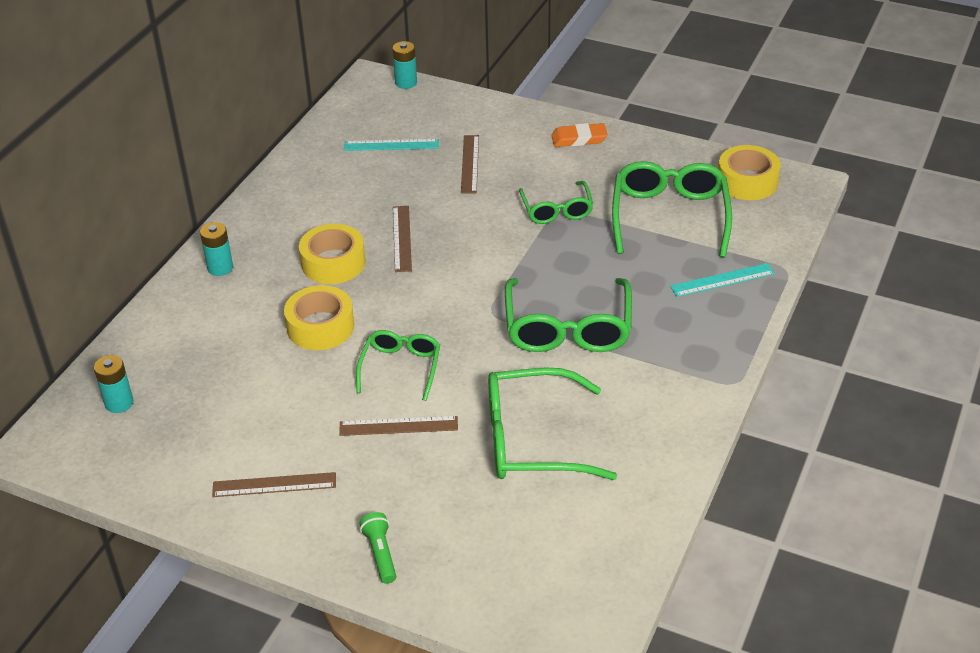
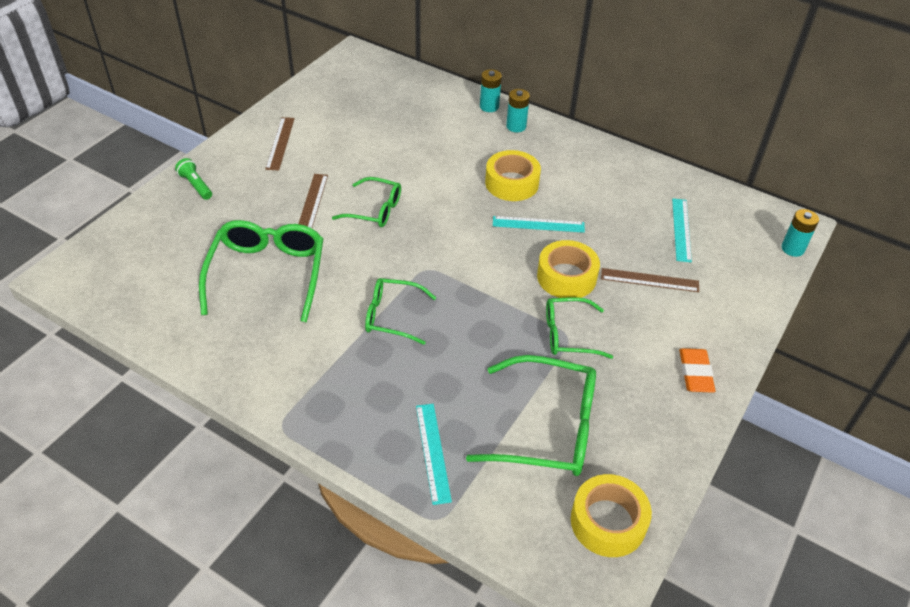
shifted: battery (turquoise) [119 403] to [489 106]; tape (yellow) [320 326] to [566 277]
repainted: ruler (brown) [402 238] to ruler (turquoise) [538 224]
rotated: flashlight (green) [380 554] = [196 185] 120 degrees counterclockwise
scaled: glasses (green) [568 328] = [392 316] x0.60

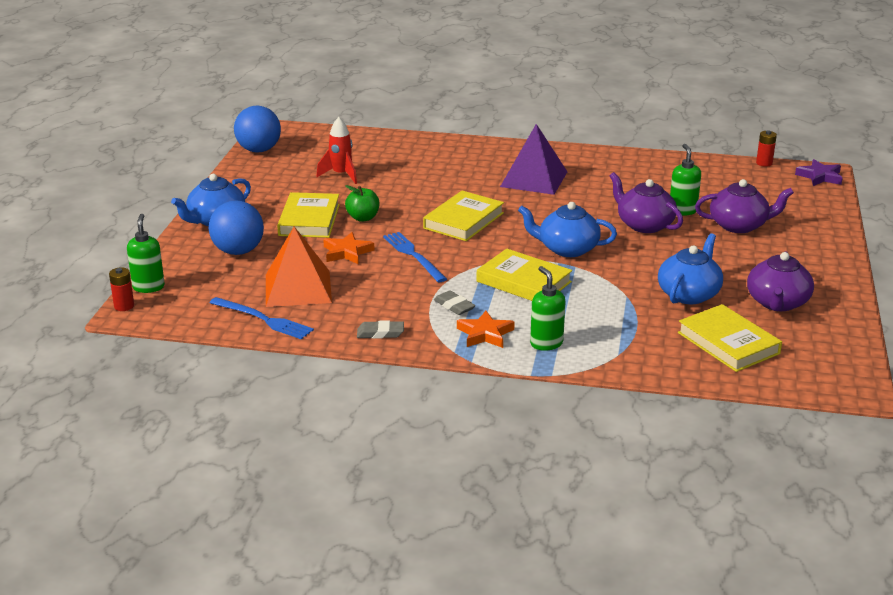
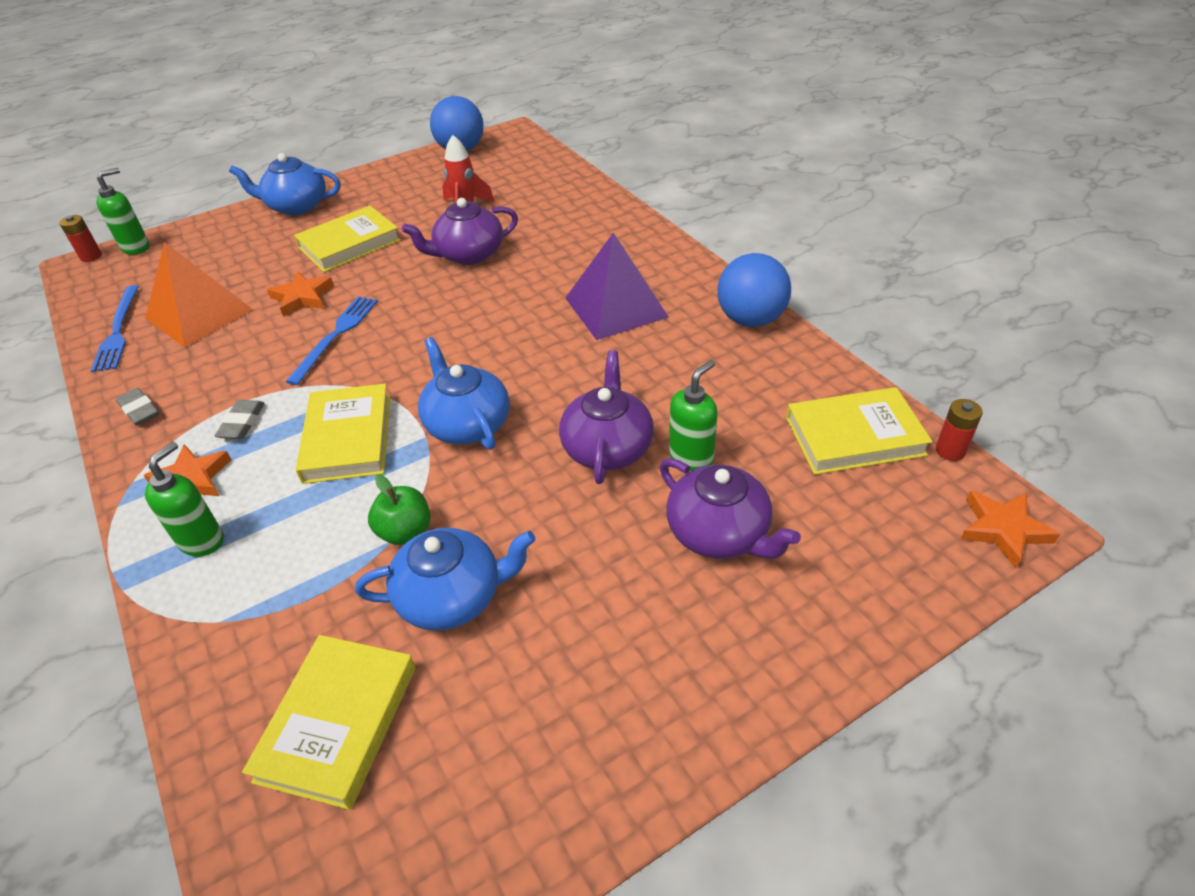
shifted: apple (green) [363 218] to [405 531]; teapot (purple) [777 303] to [468 254]; ball (blue) [238 251] to [750 319]; book (yellow) [463 220] to [854 436]
repainted: star (purple) [820 176] to star (orange) [1003 530]

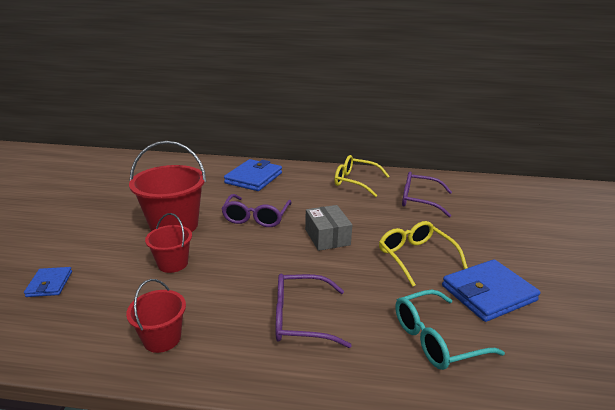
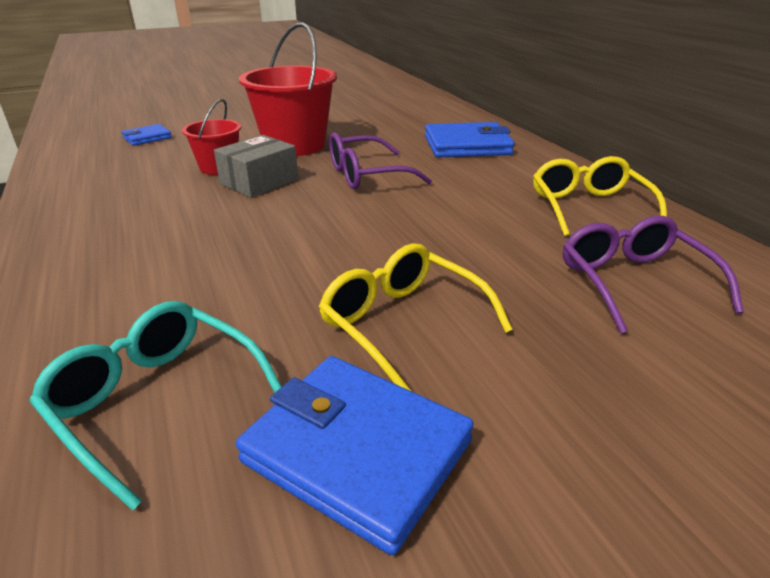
gone: bucket (red) [162 338]; glasses (purple) [301 318]
shifted: box (grey) [327 237] to [259 181]
rotated: glasses (yellow) [416 257] = [403 324] 75 degrees counterclockwise

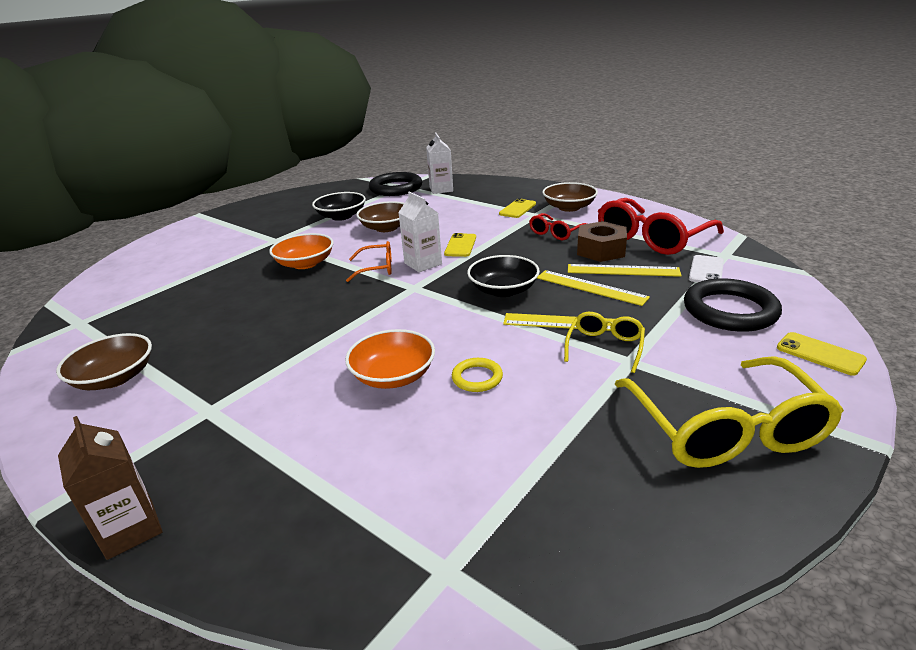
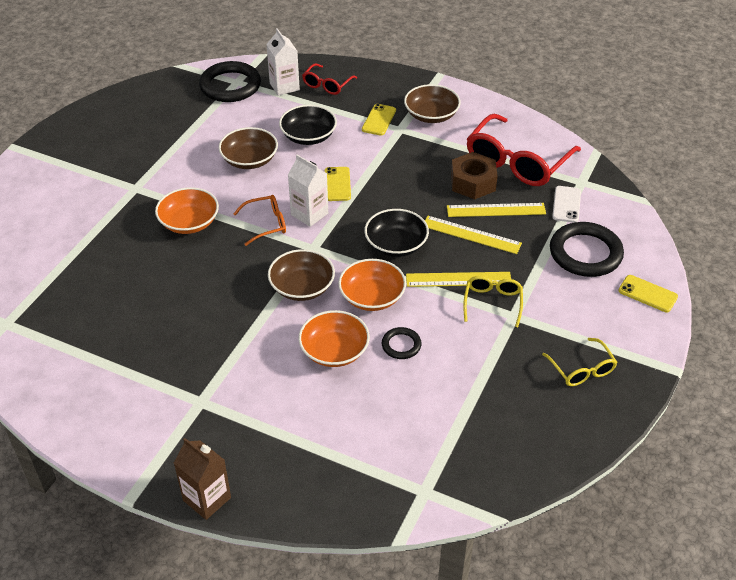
new: bowl (orange) [372 297]
shifted: bowl (brown) [114 378] to [302 287]; bowl (black) [341 216] to [308 136]; glasses (red) [555 233] to [327 85]
repainted: ring (yellow) [477 378] to ring (black) [401 345]
scaled: glasses (yellow) [725 429] = [582 370] x0.51

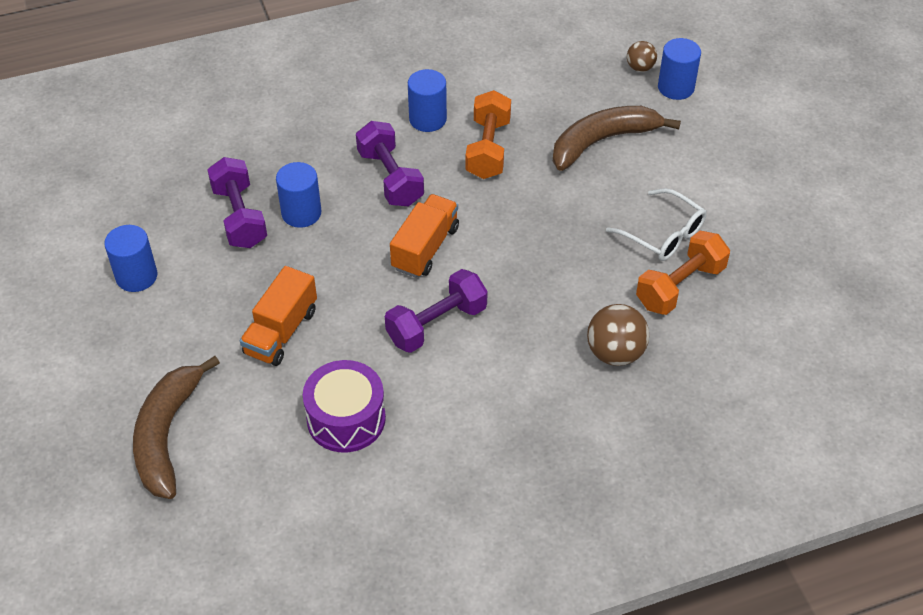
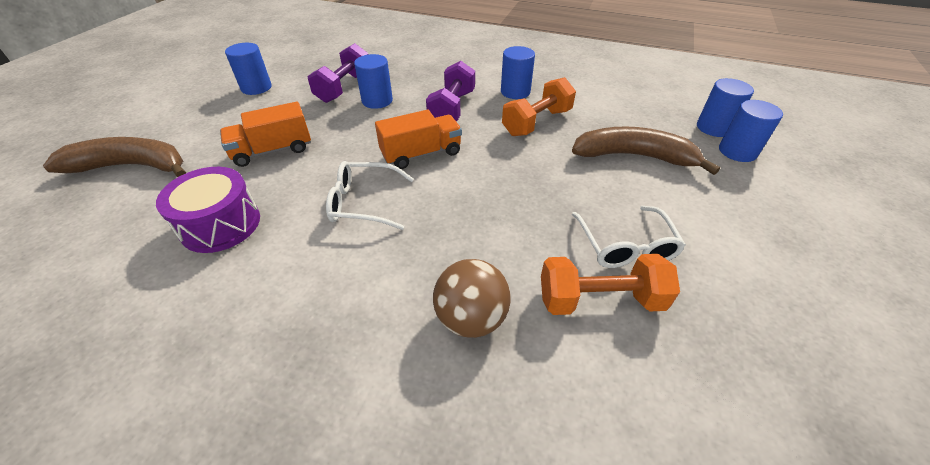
swapped: dumbbell (purple) [437 324] to glasses (white) [363 203]; ball (brown) [640 67] to cylinder (blue) [713 128]
rotated: banana (brown) [167 434] = [132 166] 45 degrees clockwise

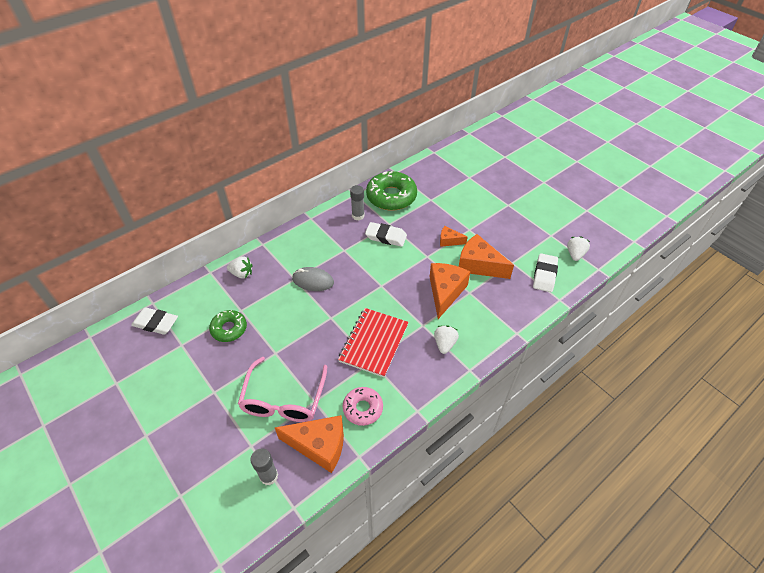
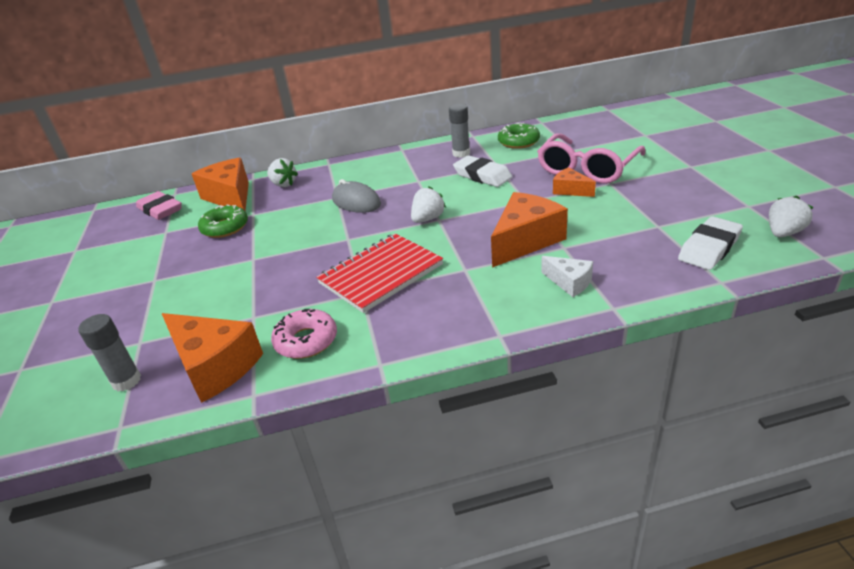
new: cheese (white) [569 282]
shifted: cheese (orange) [479 265] to [230 197]; strawberry (white) [444 344] to [428 219]; glasses (pink) [283 399] to [587 169]
repainted: eraser (white) [156 323] to eraser (pink) [160 210]
scaled: donut (green) [391 197] = [518 142] x0.58

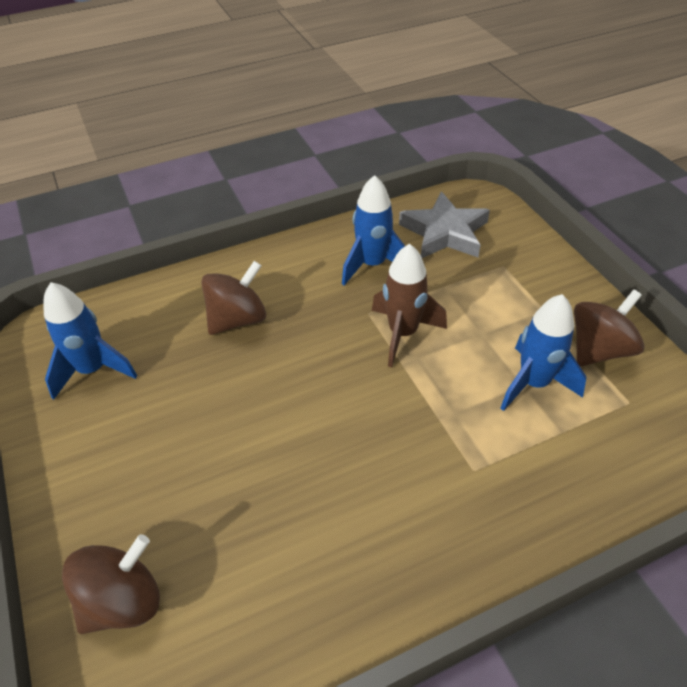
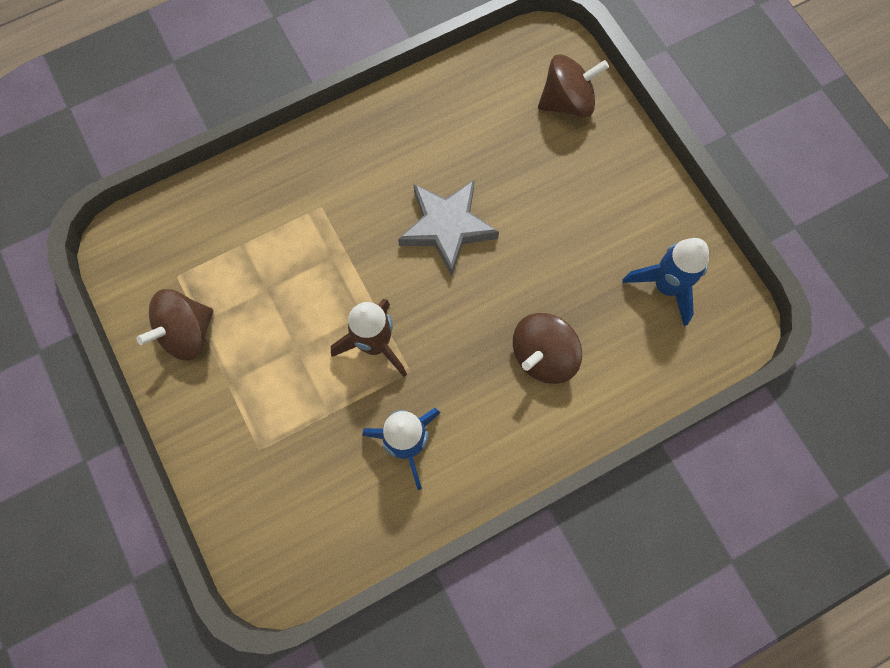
gone: rocket (blue) [533 383]
shifted: star (grey) [444 232] to [447 227]
rotated: spinning top (brown) [123 601] = [567 102] 150 degrees counterclockwise

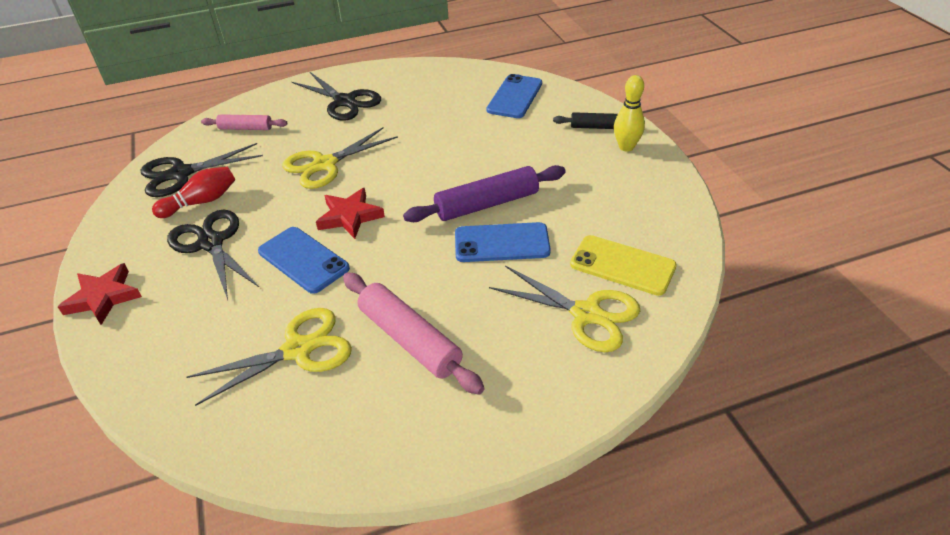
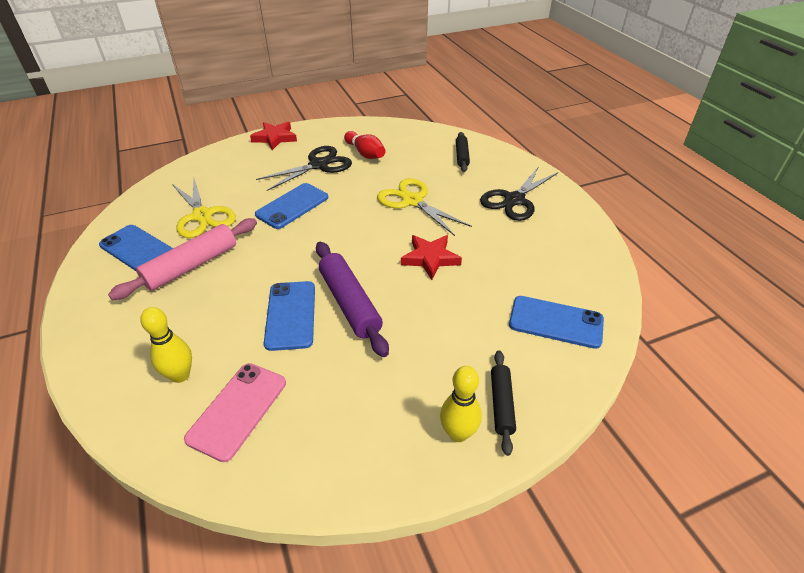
gone: scissors (black) [181 174]
new: phone (blue) [138 249]
shifted: star (red) [350 216] to [430 258]
swapped: scissors (yellow) [586 314] to bowling pin (yellow) [180 375]
repainted: phone (yellow) [622 265] to phone (pink) [238 410]; rolling pin (pink) [246 128] to rolling pin (black) [462 156]

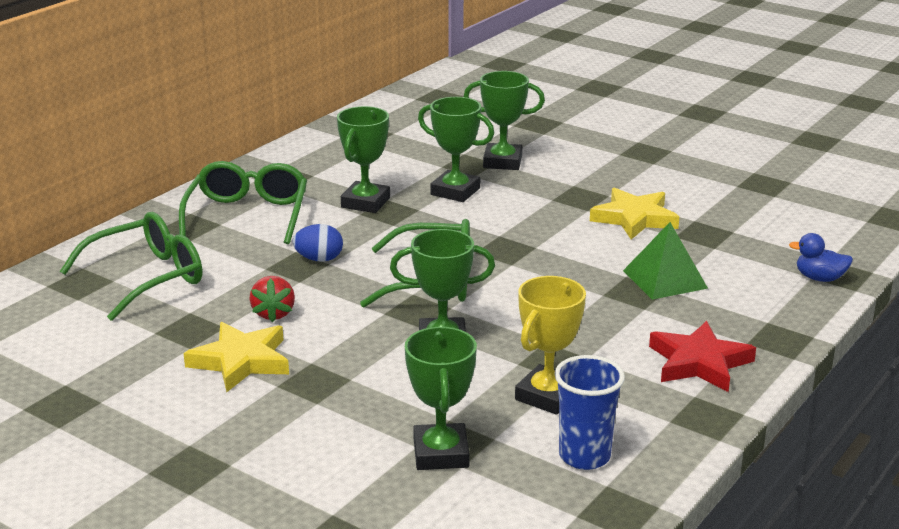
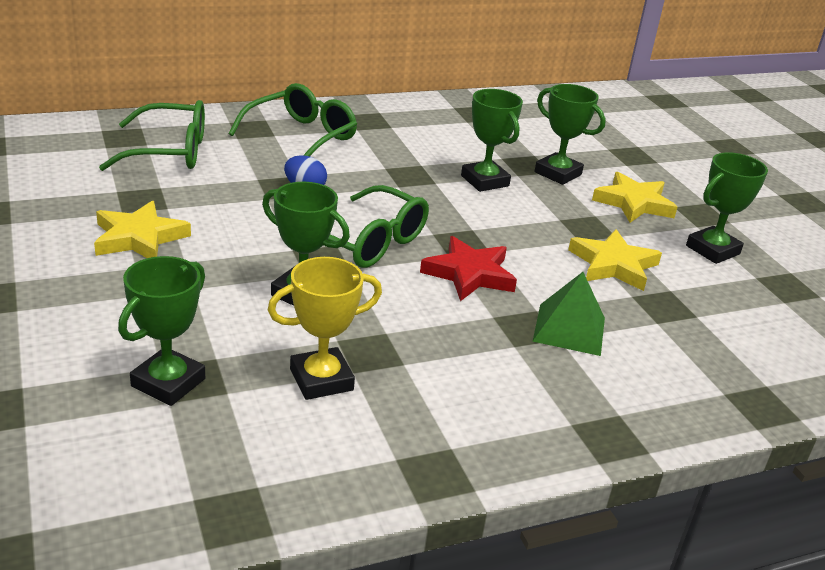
gone: strawberry (red) [273 313]; cup (blue) [584 456]; duck (blue) [819 278]
new: star (yellow) [633 203]
shifted: star (red) [699 362] to [469 274]; trophy (green) [365 202] to [712 250]

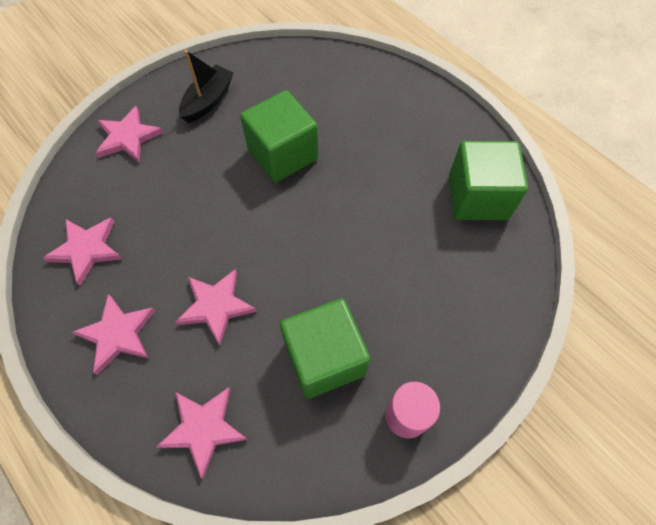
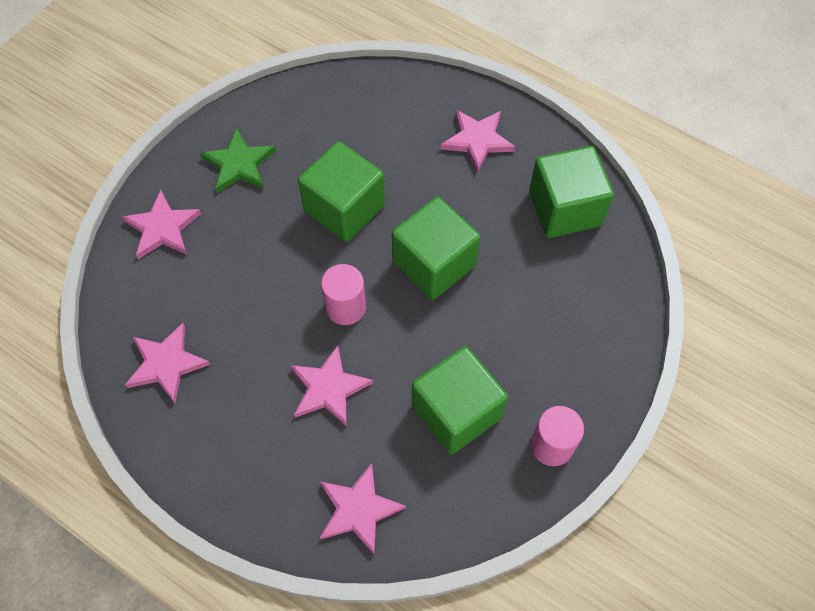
new: cylinder (pink) [345 307]; cube (green) [434 263]
shifted: star (pink) [117 334] to [477 140]
swapped: boat (black) [208 101] to star (green) [239 164]

